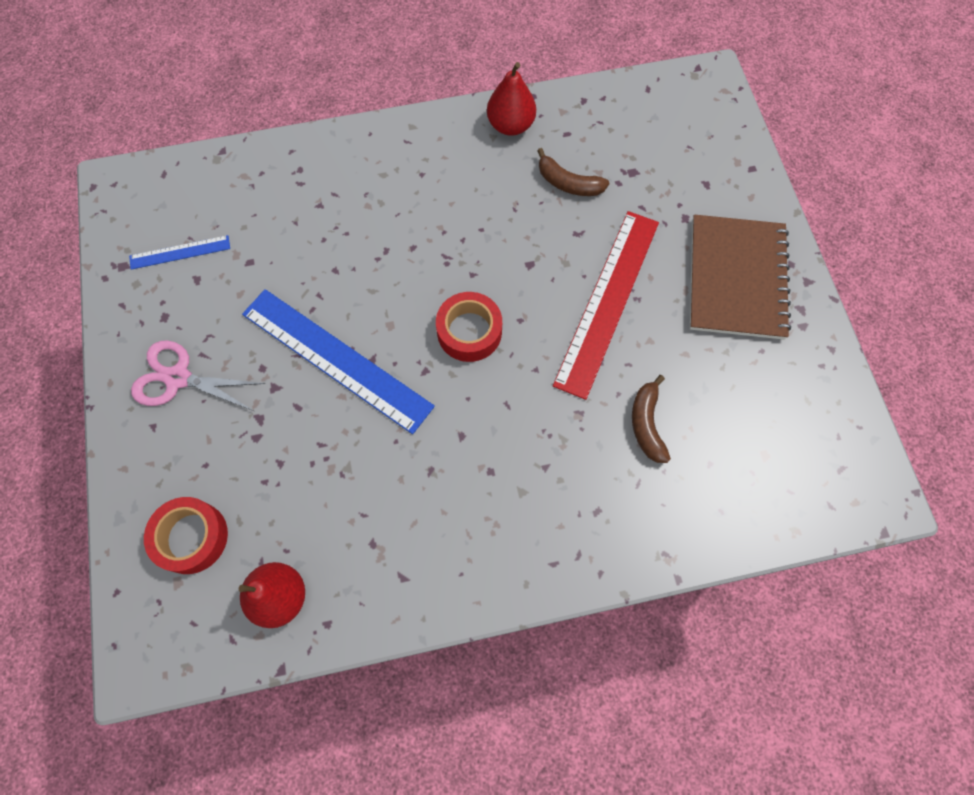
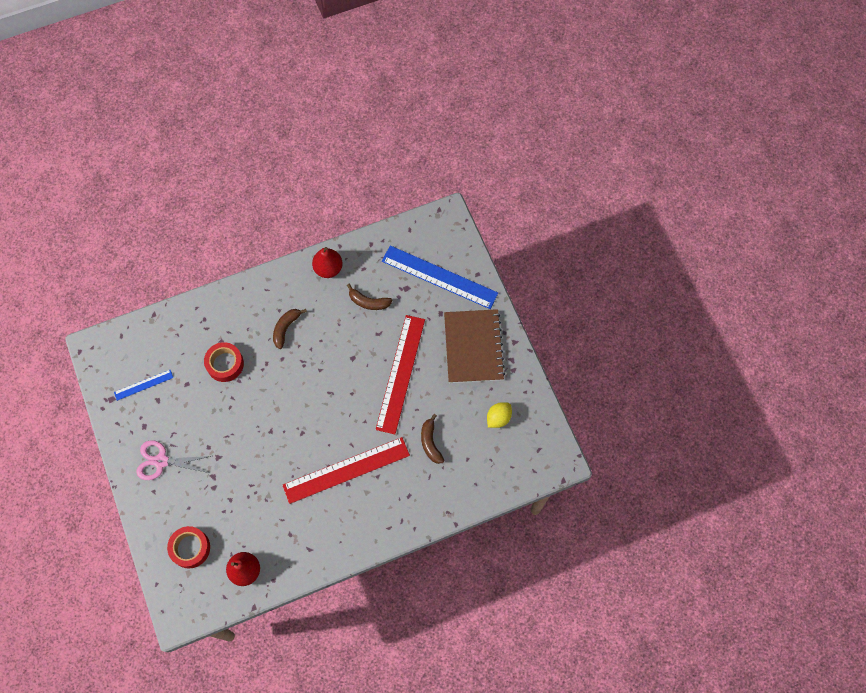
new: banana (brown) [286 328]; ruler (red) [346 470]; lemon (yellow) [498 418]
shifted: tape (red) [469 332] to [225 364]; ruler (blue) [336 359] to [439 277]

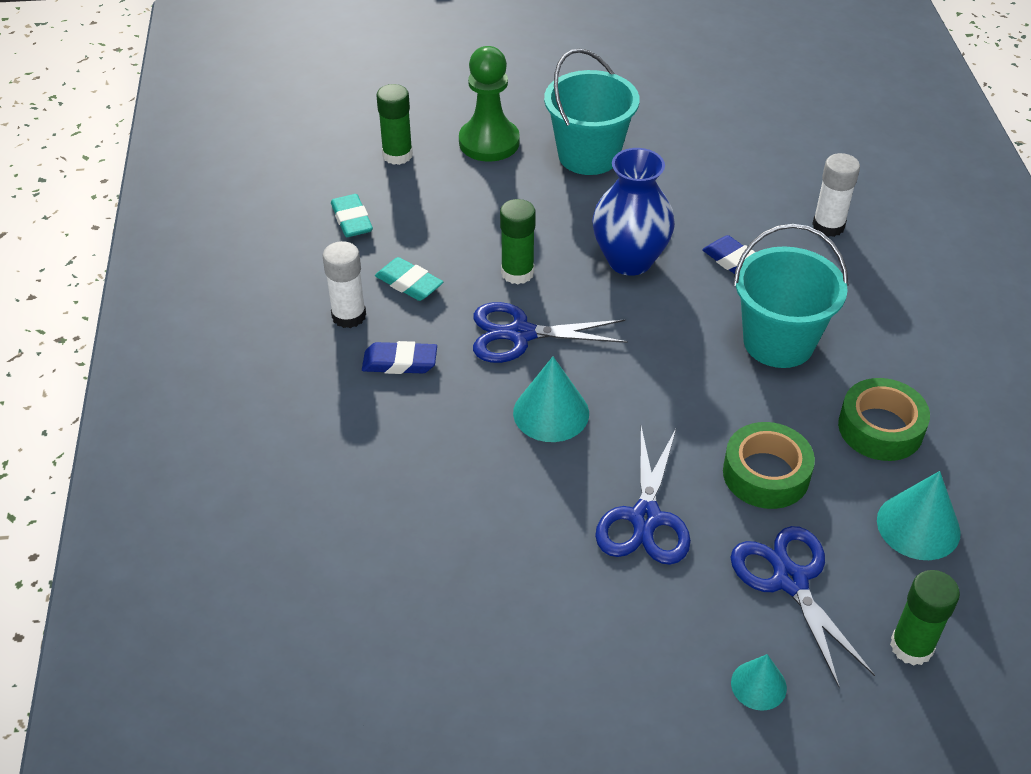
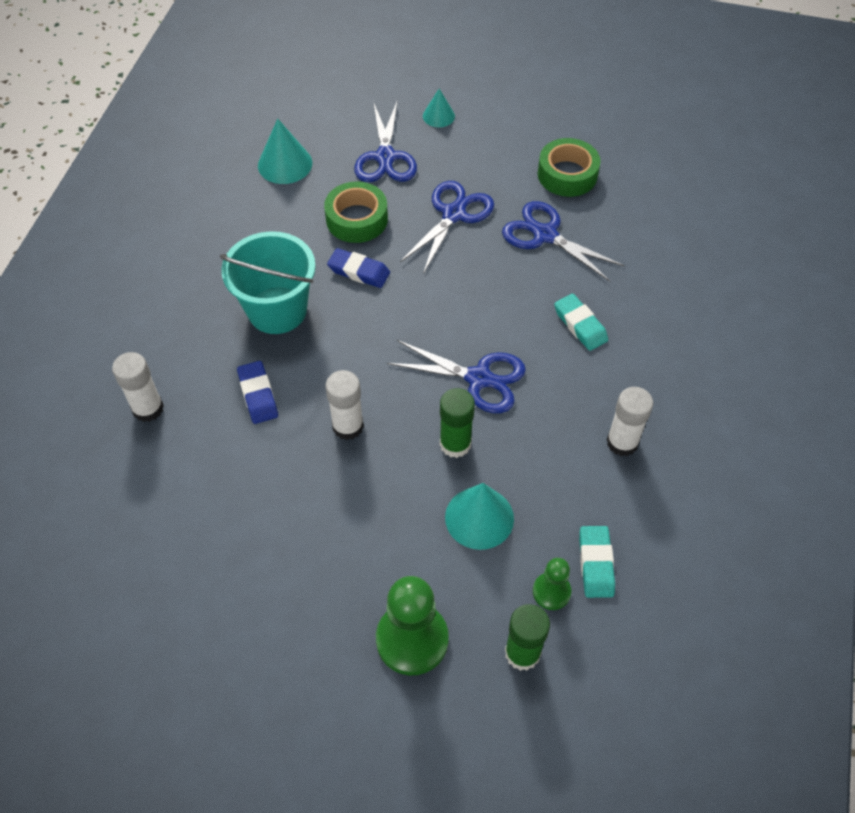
gone: bucket (turquoise) [588 155]; glue stick (green) [911 646]
new: scissors (blue) [545 235]; pawn (green) [551 592]
shifted: eraser (blue) [400 362] to [359 271]; cone (turquoise) [551 413] to [479 517]; tape (green) [880 428] to [567 174]; eraser (turquoise) [409 283] to [580 325]
swapped: vase (blue) [630 260] to glue stick (white) [348 426]

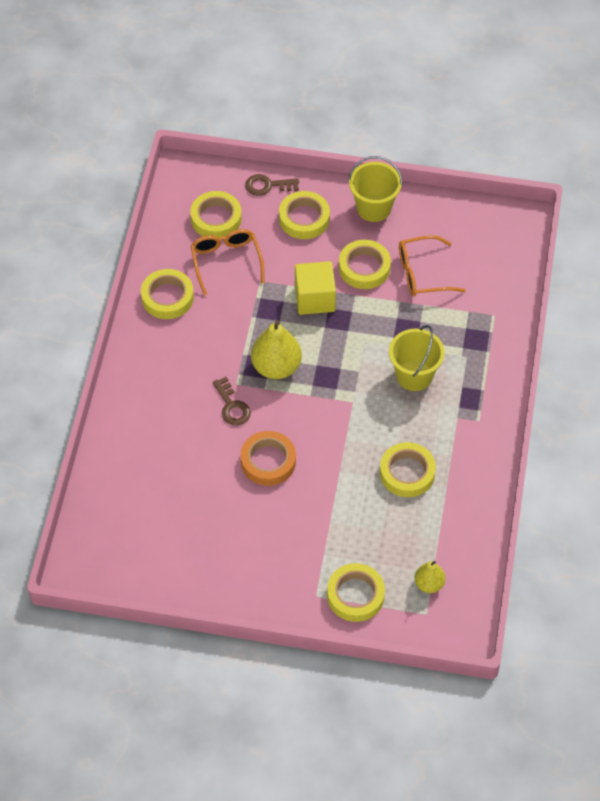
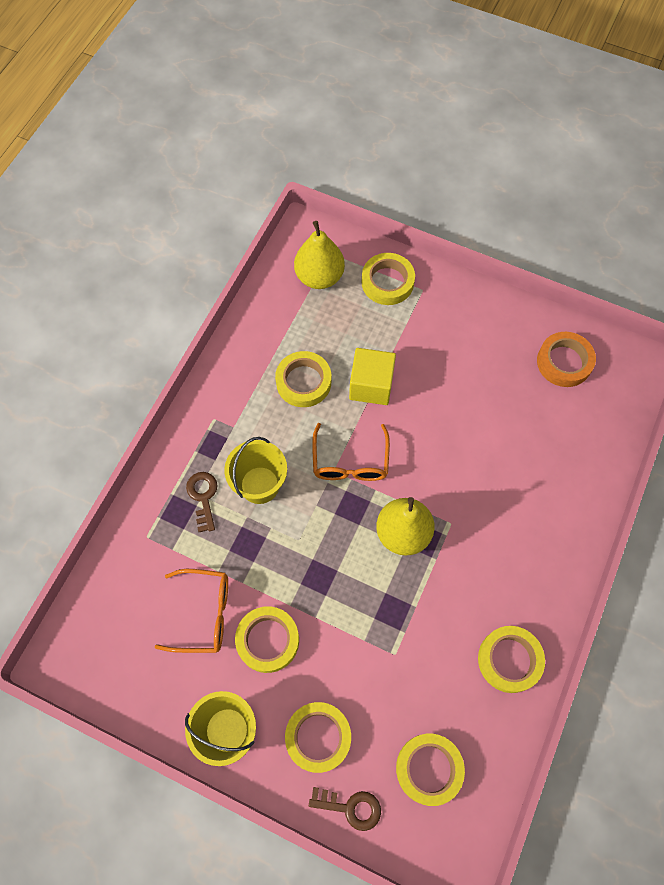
shifted: key (brown) [232 406] to [203 497]; glasses (orange) [226 261] to [350 462]; cube (yellow) [315 298] to [371 385]; tape (orange) [268 461] to [564 362]
scaled: pear (yellow) [429 584] = [319 277] x1.76

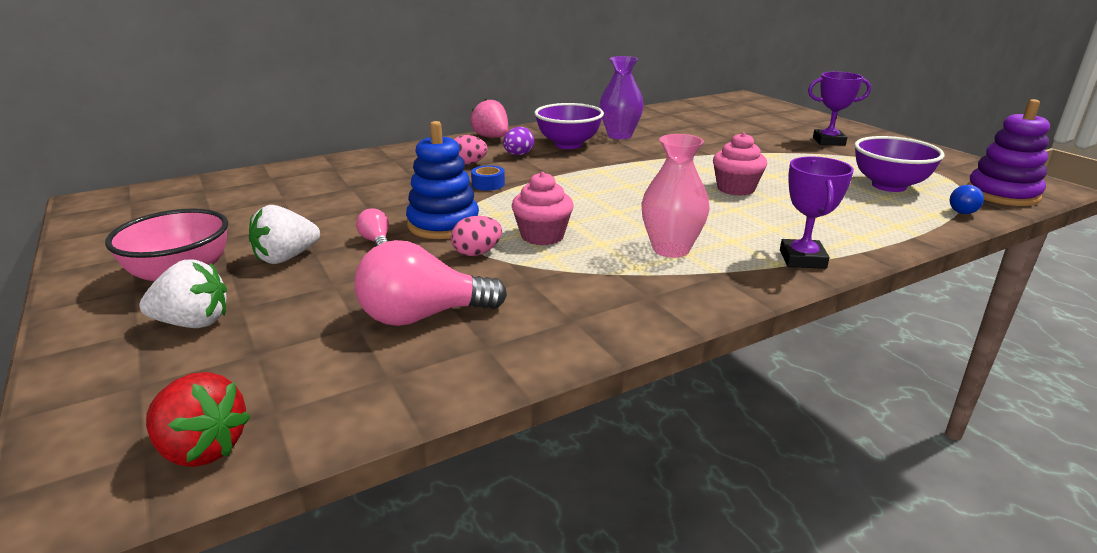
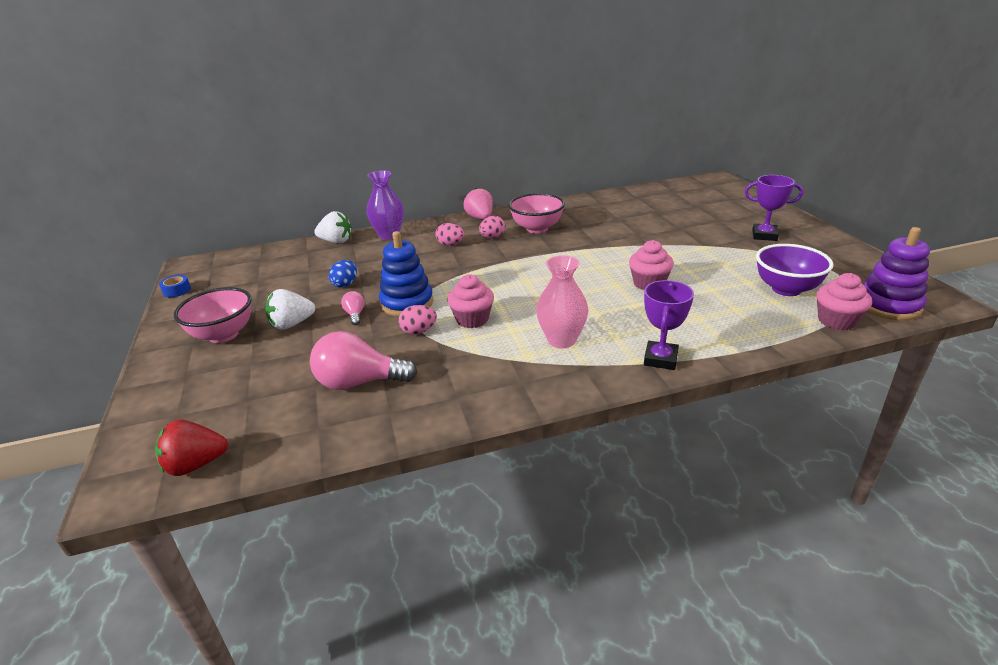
new: egg (blue) [345 284]
shifted: tape (blue) [488 184] to [177 290]; strawberry (white) [193 323] to [336 241]; vase (purple) [619 135] to [389 235]
swapped: light bulb (blue) [963 210] to cupcake (pink) [836 321]
repainted: egg (purple) [518 155] to egg (pink) [492 237]; bowl (purple) [568 145] to bowl (pink) [537 228]
rotated: strawberry (red) [202 449] = [196 465] 120 degrees clockwise

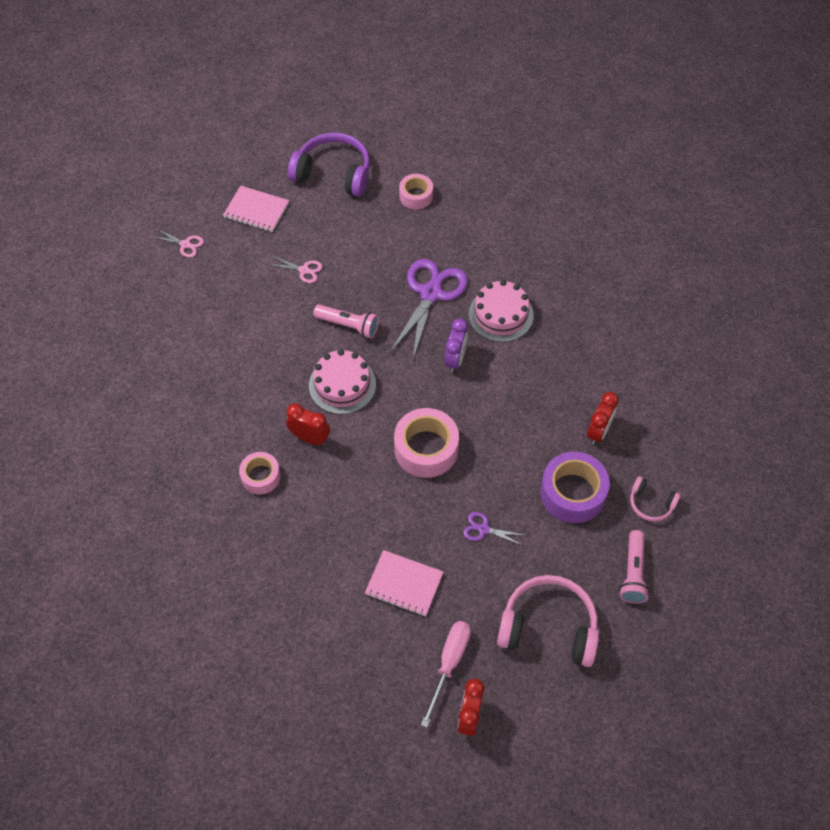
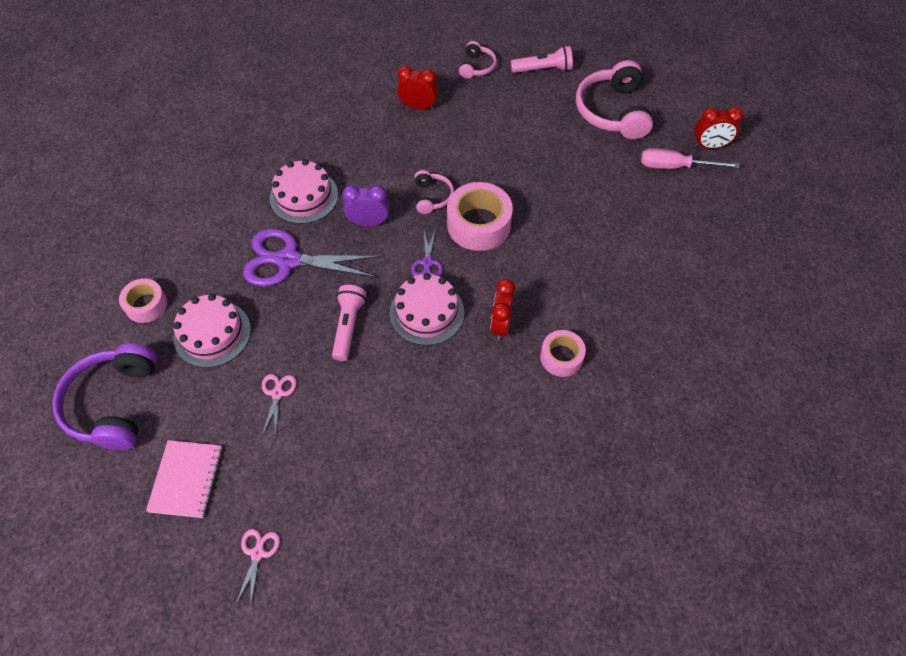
gone: notebook (pink) [404 584]; tape (purple) [572 493]
new: cake (pink) [212 333]; headphones (pink) [432 197]
shifted: scissors (purple) [484 529] to [427 262]

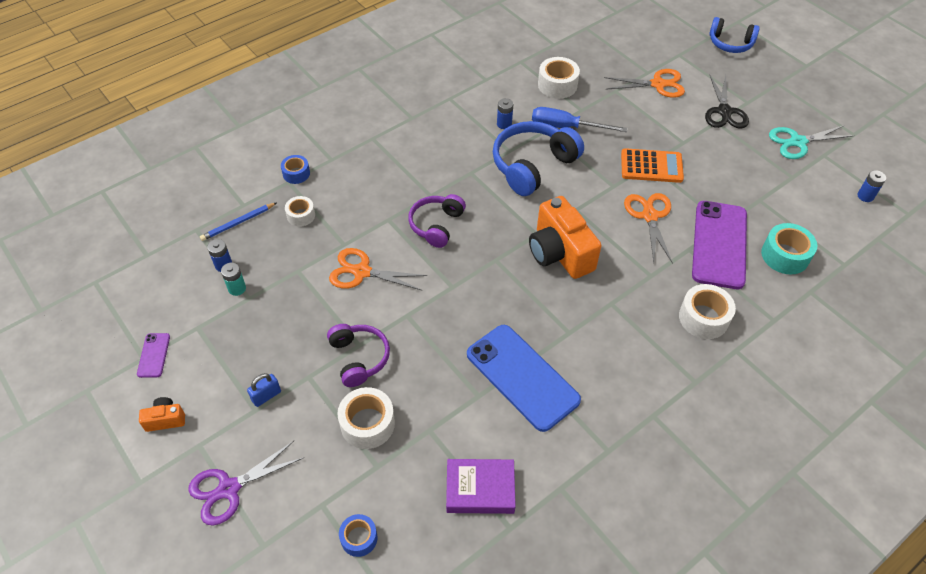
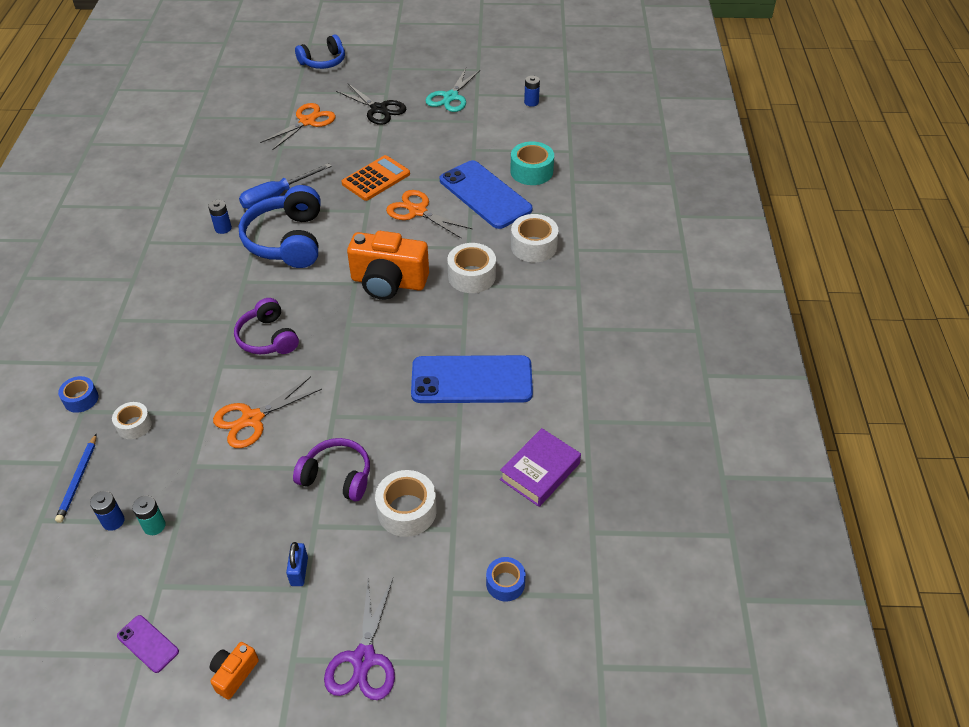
shifted: tape (white) [557 85] to [471 276]
repainted: phone (purple) [719 244] to phone (blue) [485 195]

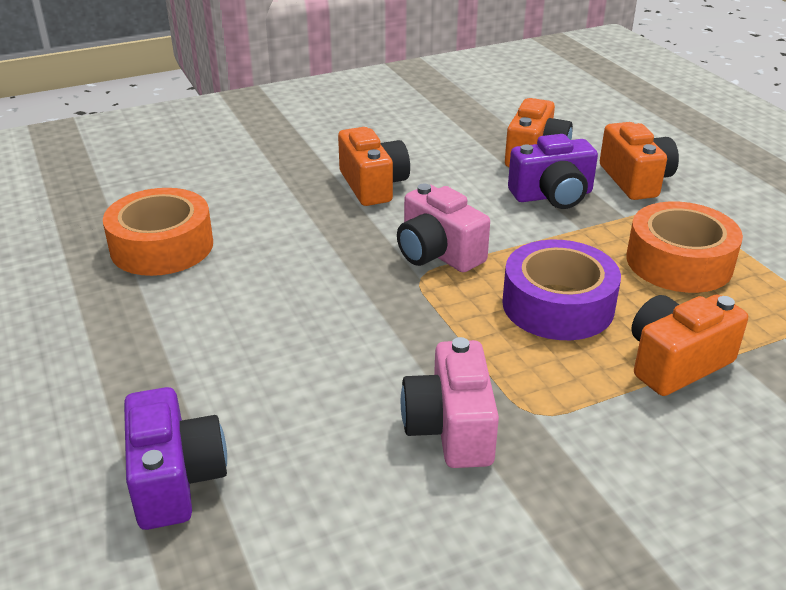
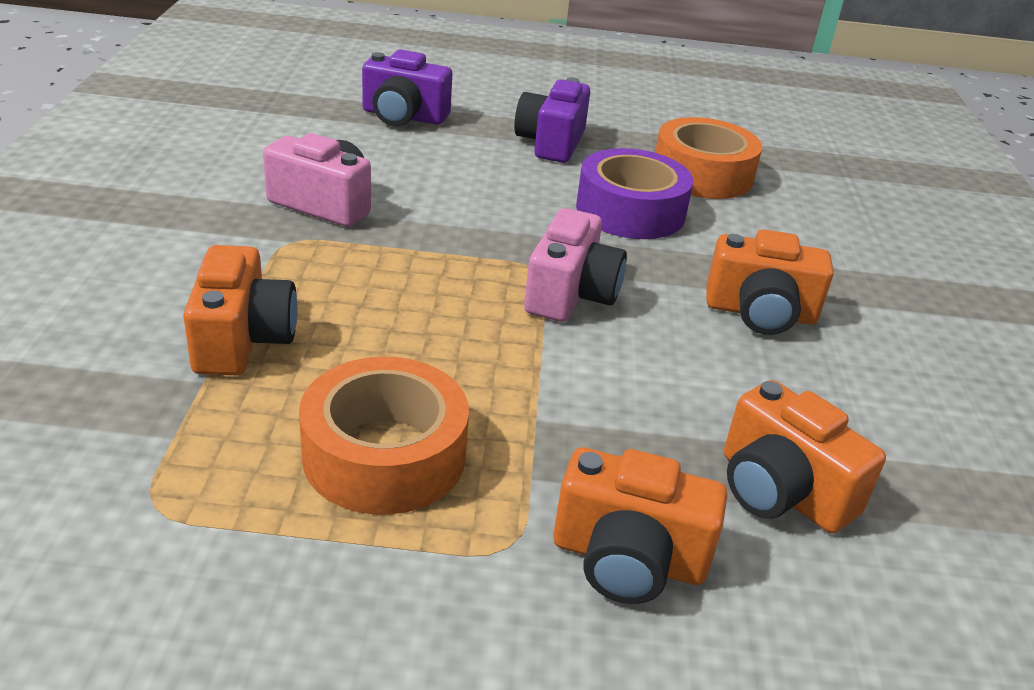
shifted: camera (purple) [552 195] to [551 143]; tape (purple) [558 305] to [630 211]
rotated: camera (pink) [438 253] = [570 294] 120 degrees clockwise

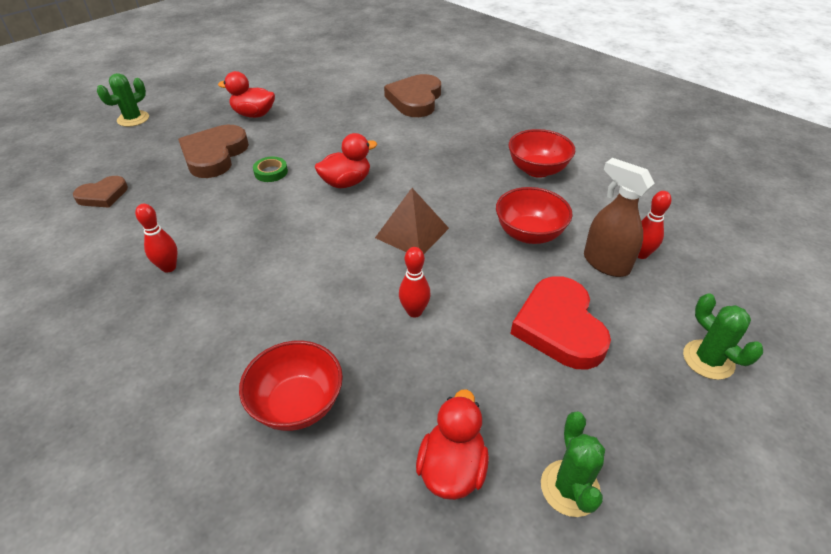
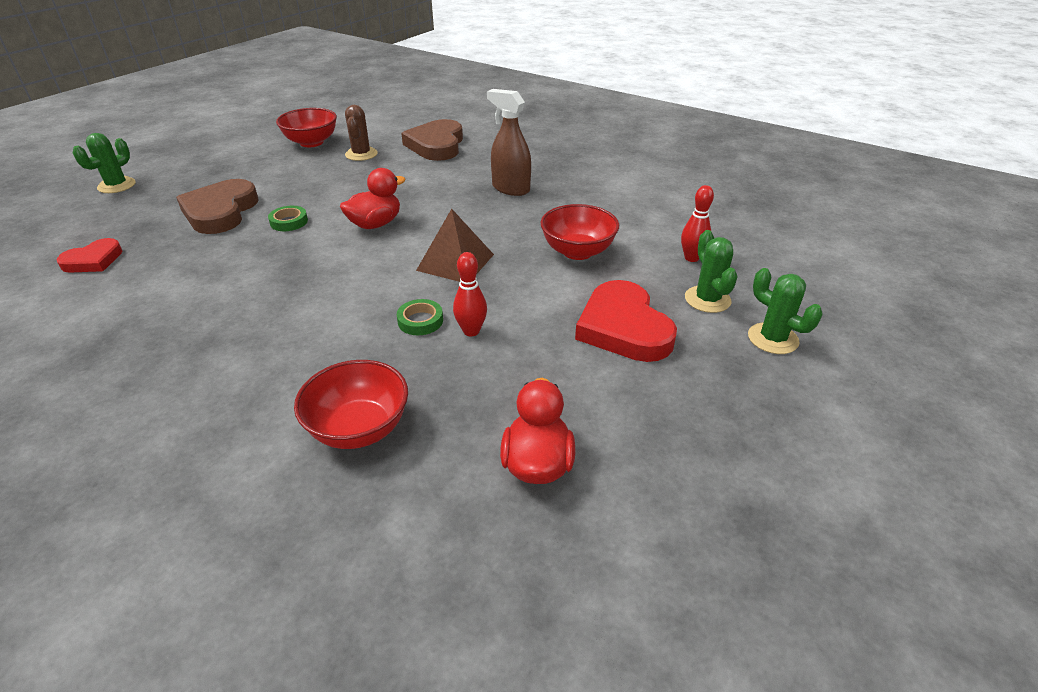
gone: bowling pin (red) [169 267]; duck (red) [254 114]
new: cactus (brown) [361 154]; tape (green) [420 321]
shifted: bowl (red) [537 170] to [311 142]; spray bottle (brown) [605 263] to [510 189]; cactus (green) [570 488] to [707 299]
repainted: heart (brown) [103 195] to heart (red) [93 260]

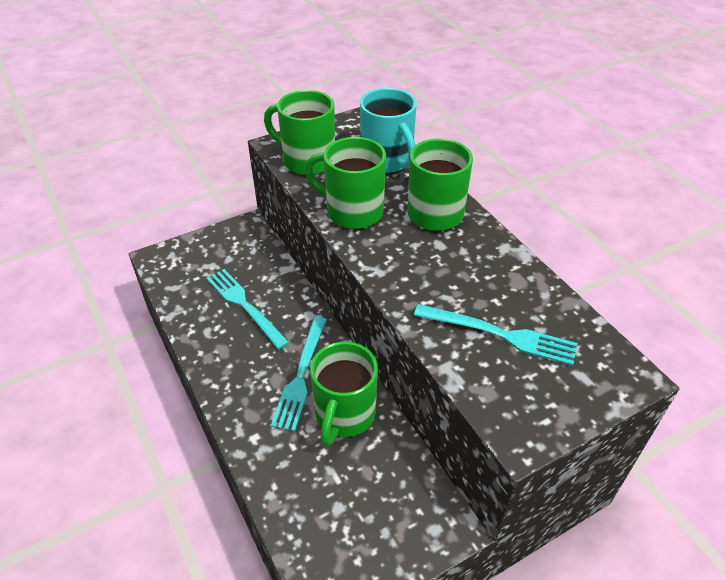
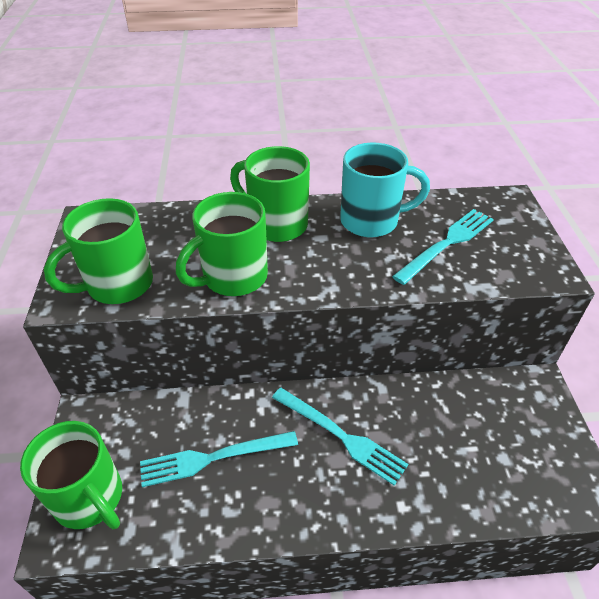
shifted: mug (green) [344 415] to [90 499]; mug (turquoise) [388 160] to [372 221]

